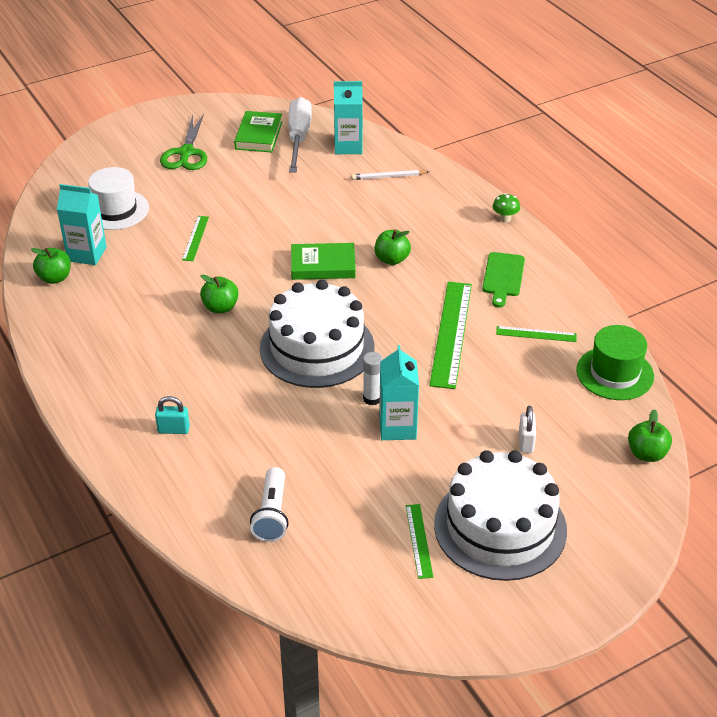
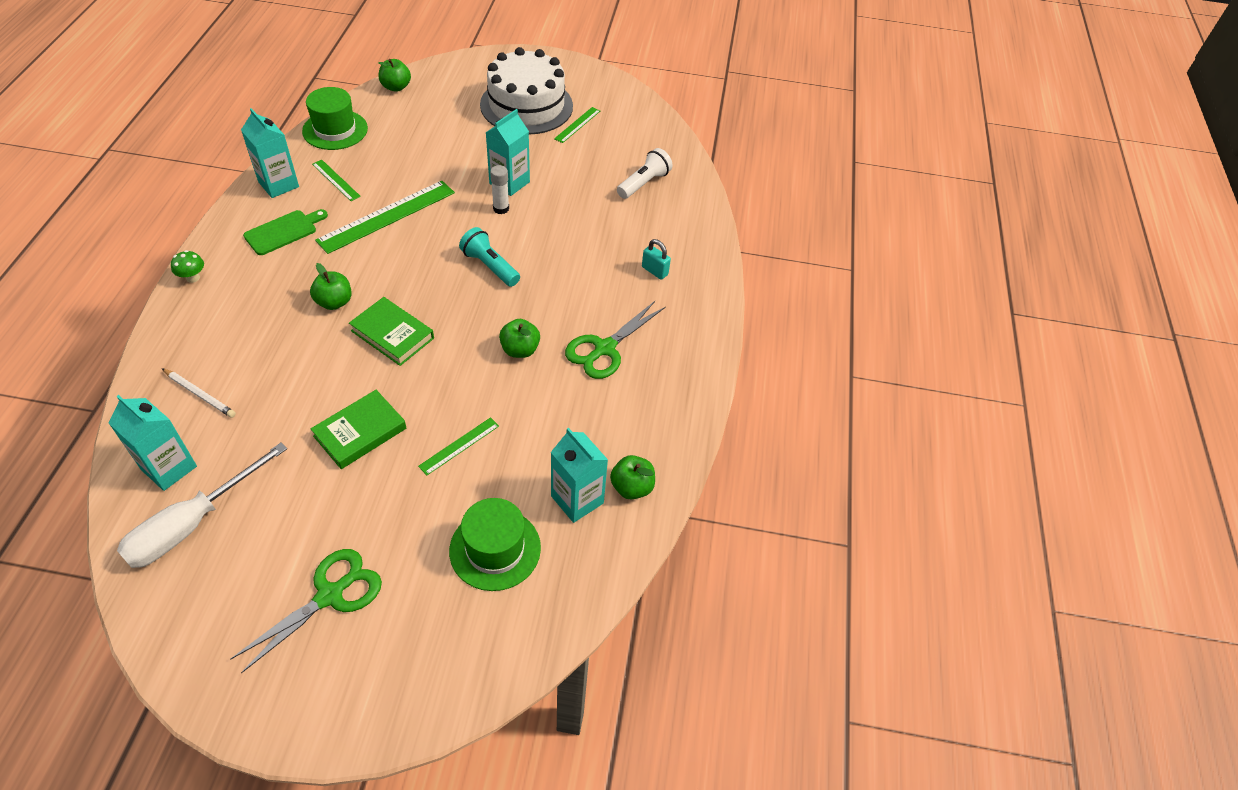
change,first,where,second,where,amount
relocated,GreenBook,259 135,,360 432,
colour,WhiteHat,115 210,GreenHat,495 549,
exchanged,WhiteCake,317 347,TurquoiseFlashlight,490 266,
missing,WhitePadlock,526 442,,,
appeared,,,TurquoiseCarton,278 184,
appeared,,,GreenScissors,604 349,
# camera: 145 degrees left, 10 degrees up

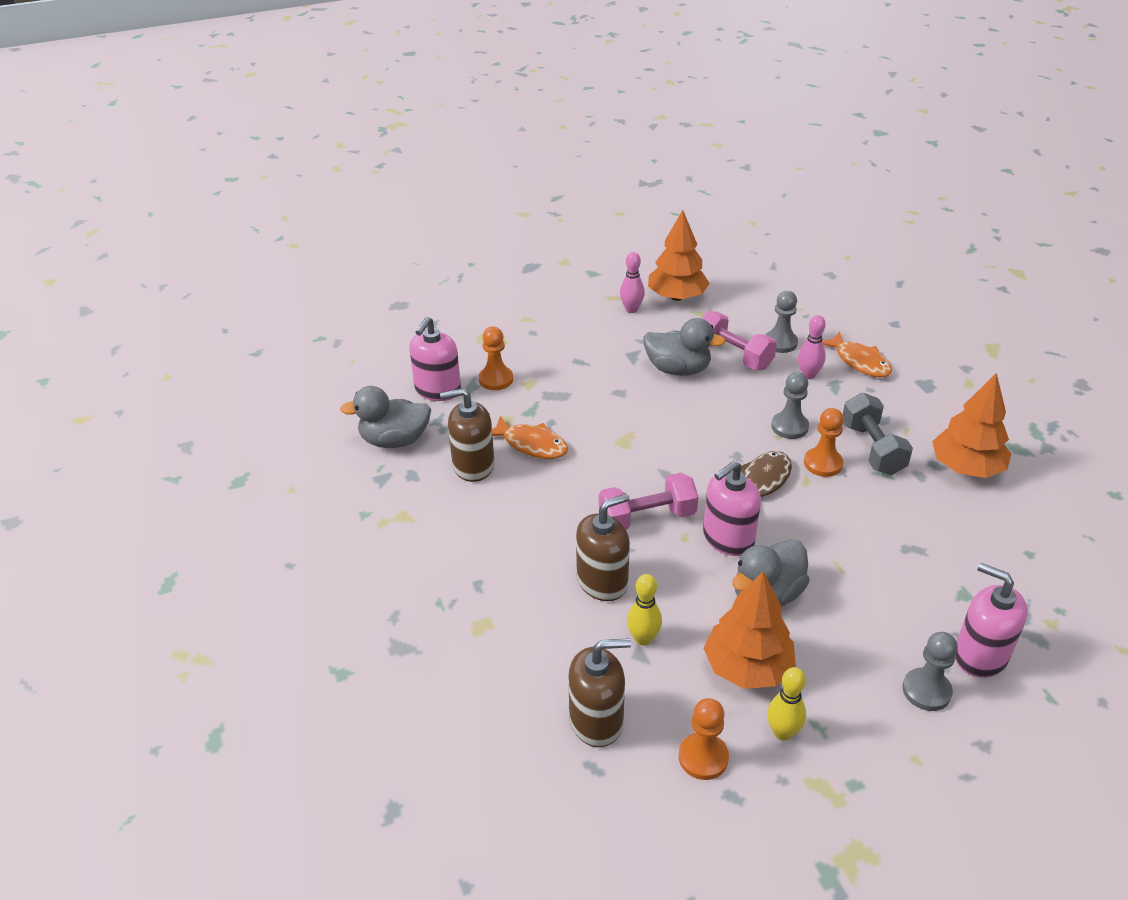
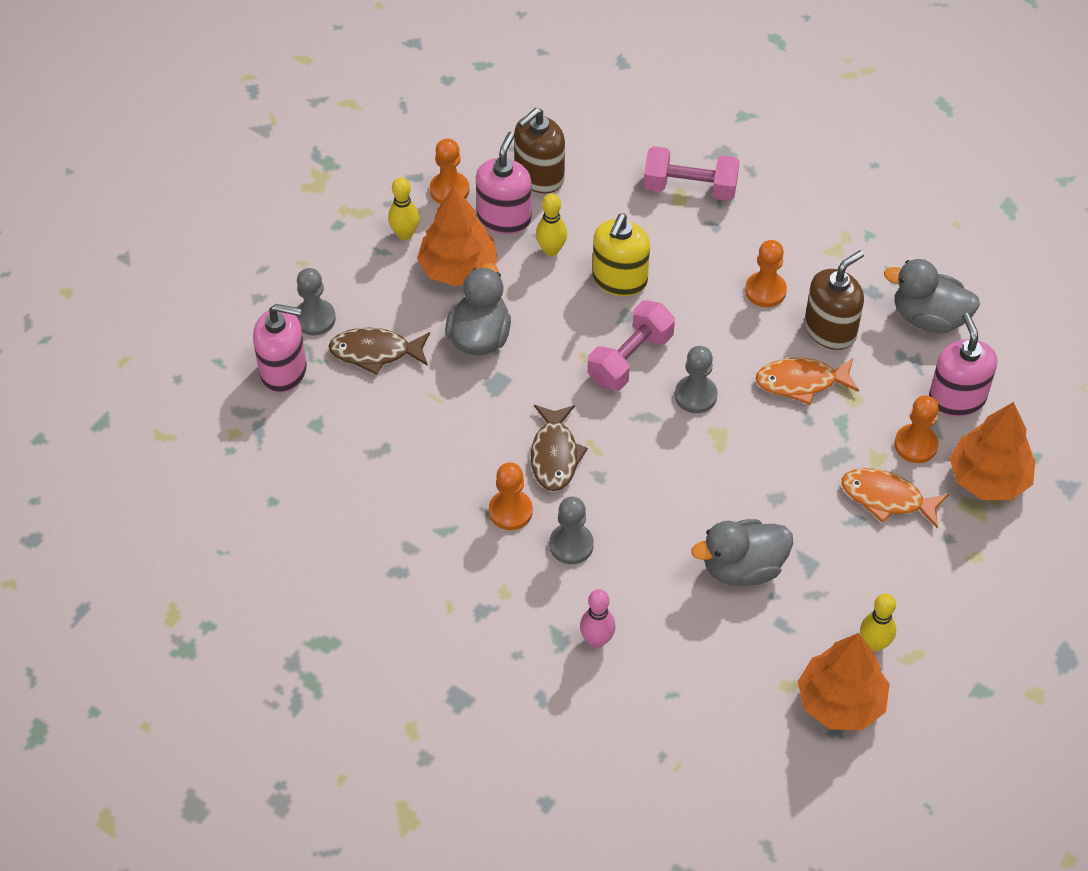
change,first,where,second,where,amount
colour,PinkBowlingPin,631 309,YellowBowlingPin,874 644,
relocated,GreyPawn,780 343,,695 395,
relocated,PinkDumbbell,733 355,,690 188,
relocated,OrangeFish,859 362,,887 498,
relocated,OrangeTree,966 468,,988 478,
spun,GreyDuck,395 440,,929 318,120 degrees counterclockwise
missing,GreyDumbbell,872 449,,,
relocated,PinkSoapDispenser,728 538,,504 217,
colour,BrownSoapDispenser,602 581,YellowSoapDispenser,619 279,
appeared,,,OrangePawn,765 291,
appeared,,,BrownFish,375 352,
# camera: 145 degrees right, 15 degrees up

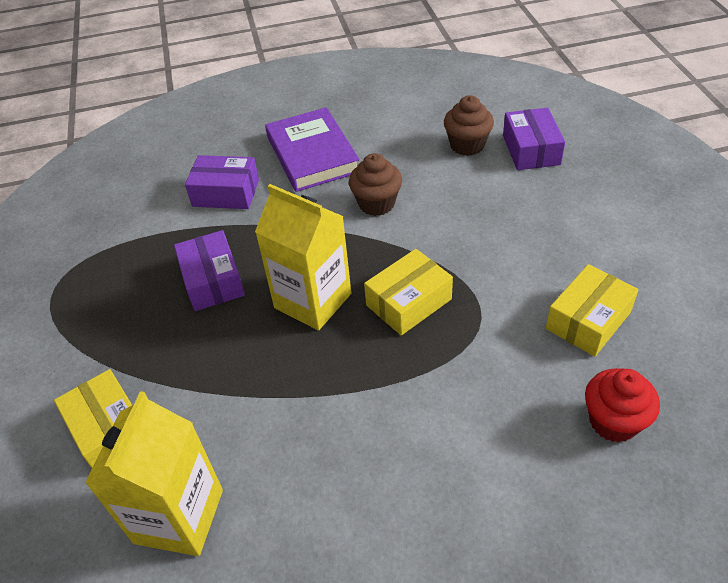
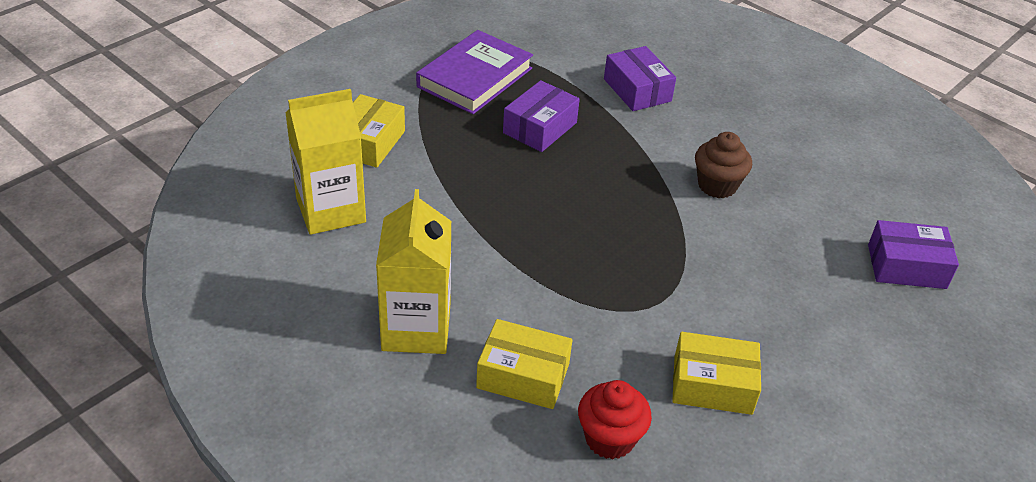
change,first,where,second,where,amount
missing,BrownCupcake,467 145,,,
relocated,PurpleBook,312 154,,475 77,
spun,PurpleBox,531 150,,906 266,45 degrees clockwise
relocated,YellowCarton,313 300,,416 328,
relocated,YellowBox,408 302,,523 376,
# camera: 50 degrees right, 5 degrees down

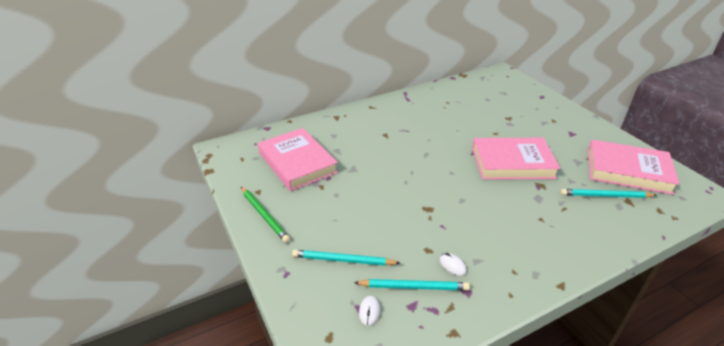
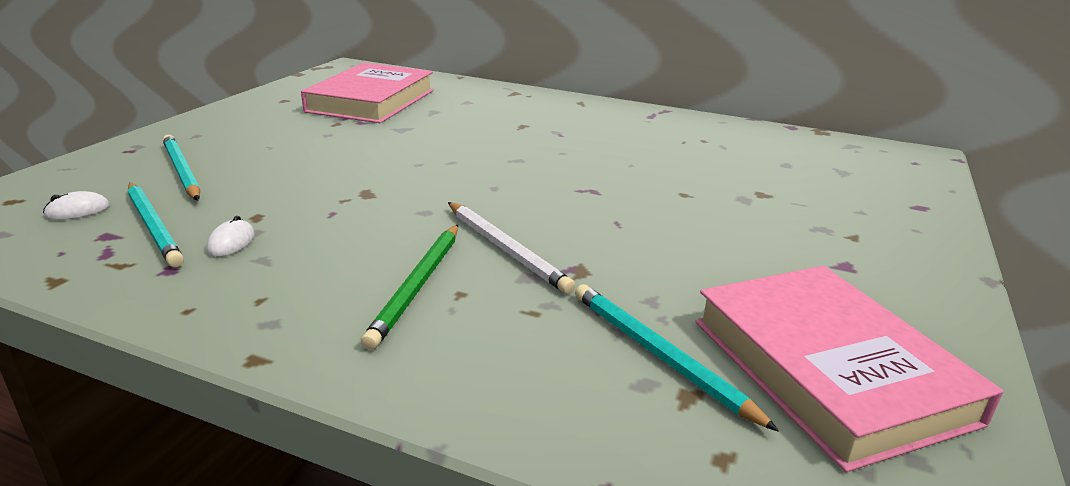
change,first,where,second,where,amount
missing,PinkBook,512 163,,,
relocated,GreenPencil,264 215,,418 286,
appeared,,,WhitePencil,506 249,
# camera: 50 degrees right, 10 degrees down

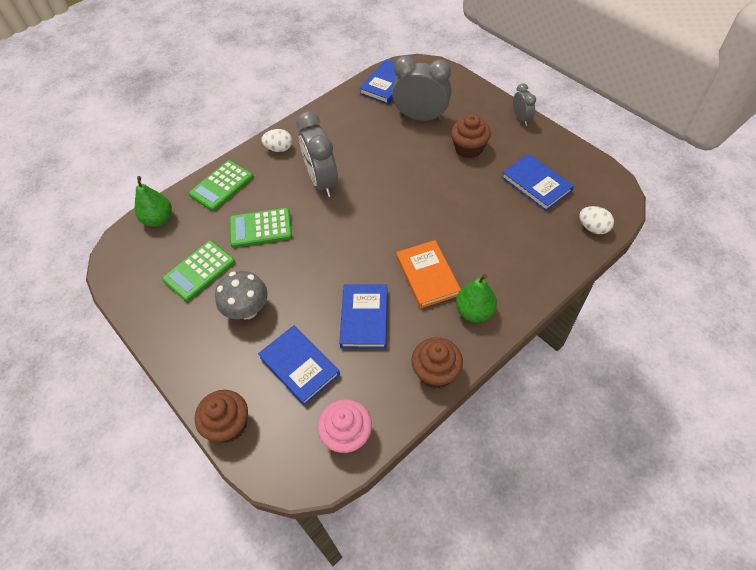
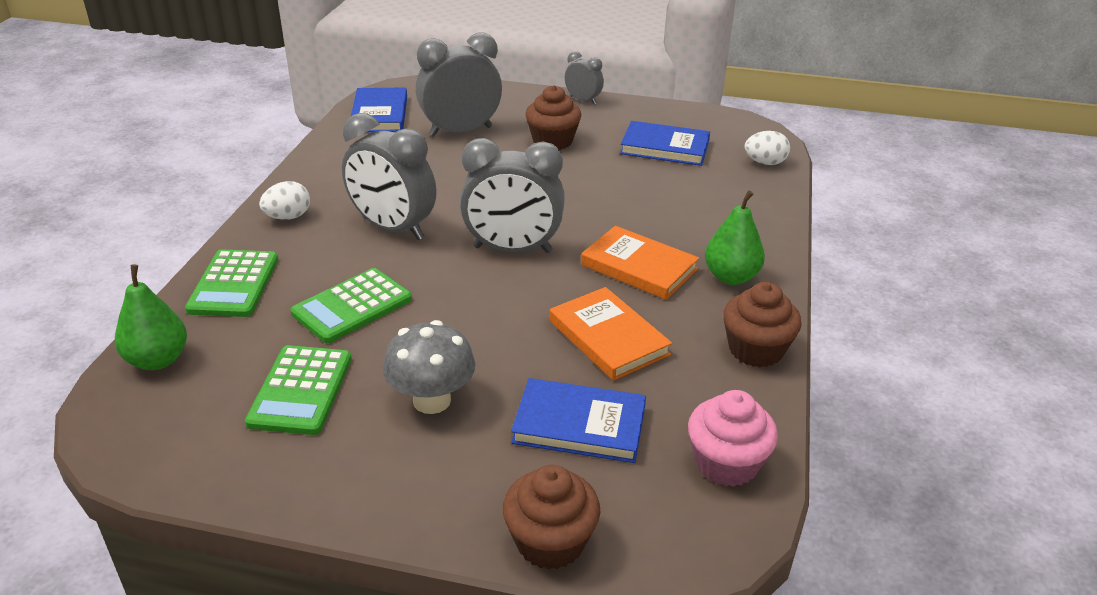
change,first,where,second,where,amount
colour,BlueBook,364 318,OrangeBook,608 337,
appeared,,,GreyClock,512 249,
# camera: 40 degrees left, 20 degrees down

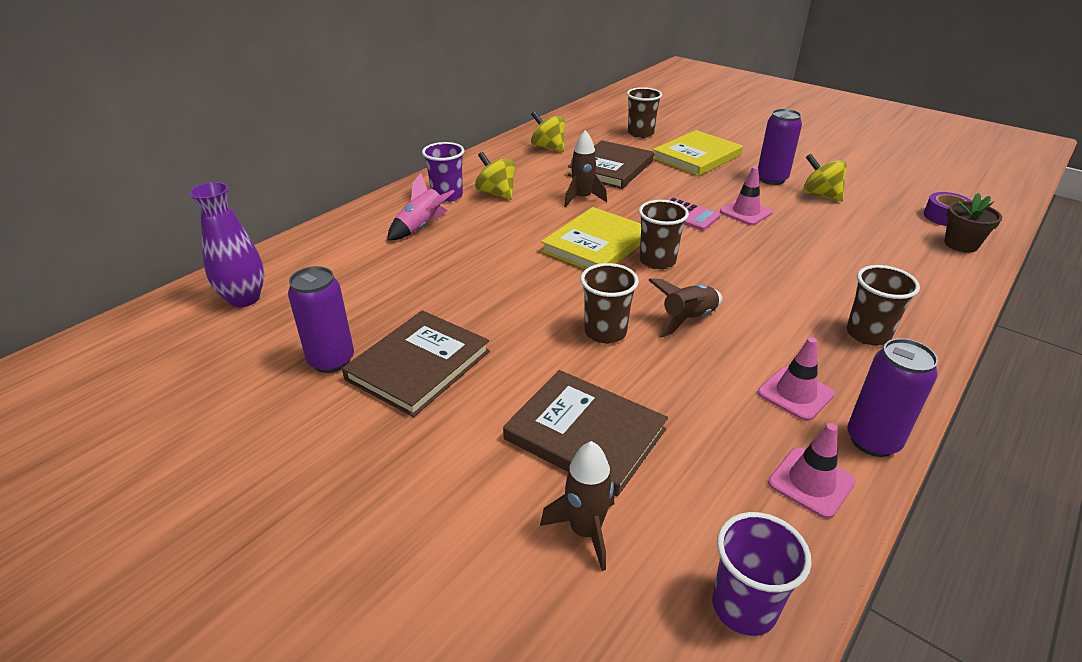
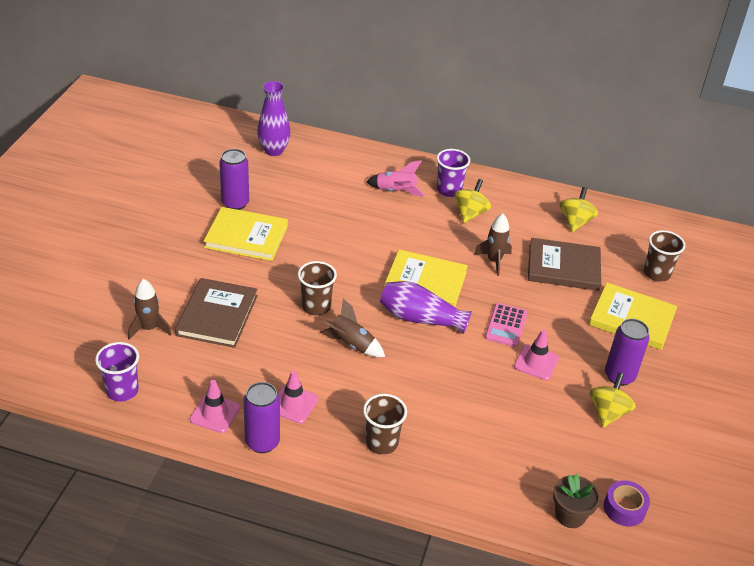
change,first,where,second,where,amount
exchanged,BrownCup,657 261,PurpleVase,420 318,
colour,BrownBook,418 365,YellowBook,246 236,
# camera: 65 degrees right, 5 degrees up

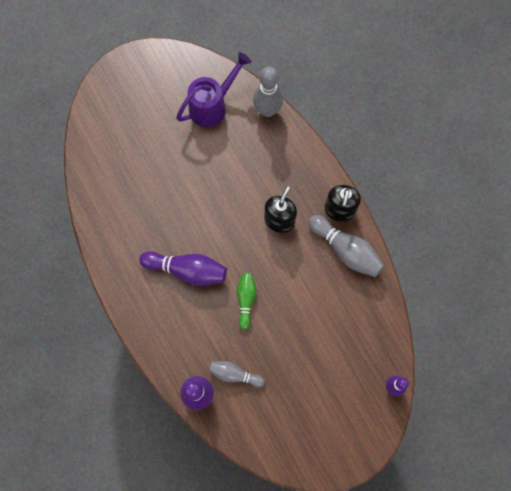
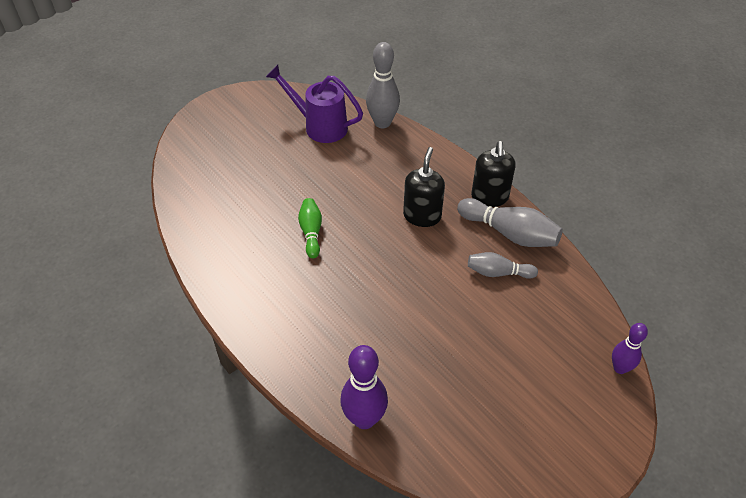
change,first,where,second,where,amount
spun,PurpleWateringCan,212 105,,320 126,105 degrees counterclockwise
missing,PurpleBowlingPin,187 270,,,
relocated,GreenBowlingPin,246 300,,311 232,
relocated,GreyBowlingPin,234 374,,498 273,
# camera: 10 degrees left, 25 degrees down

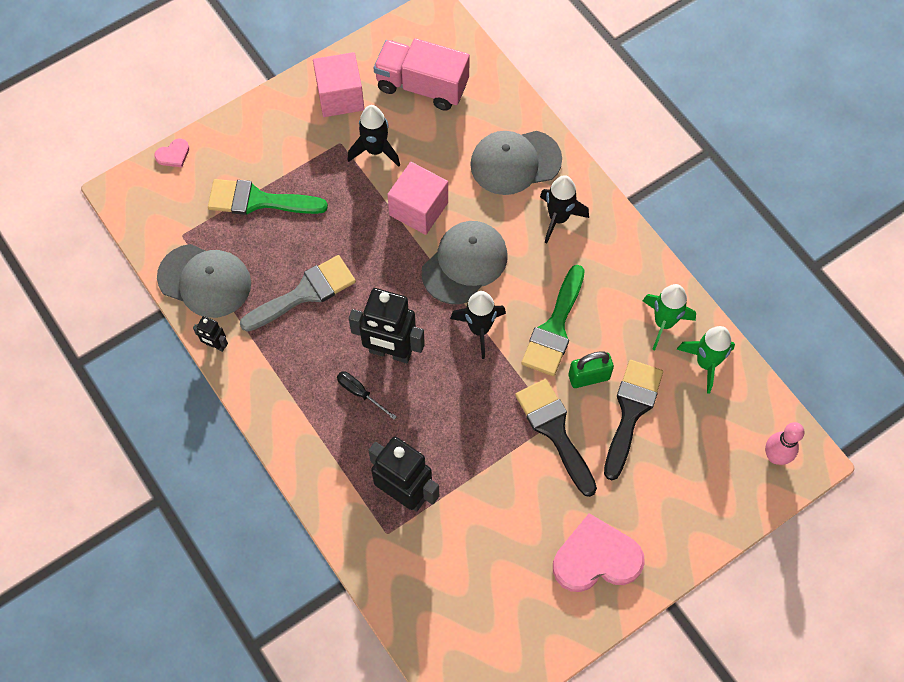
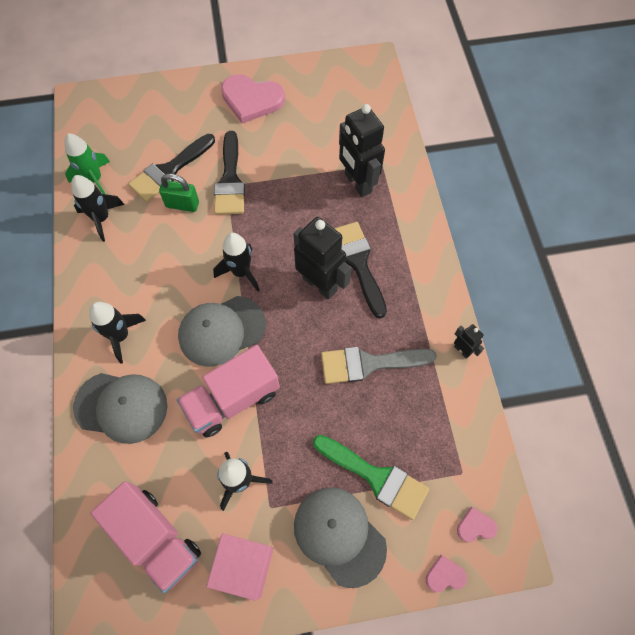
change,first,where,second,where,amount
exchanged,PinkCube,418 209,PinkTruck,232 399,
relocated,GreyCap,205 281,,339 535,
missing,GreenBrush,554 328,,,
colour,GreenRocket,663 323,BlackRocket,102 219,
exchanged,BlackScrewdriver,360 393,BlackBrush,358 263,
missing,PinkBowlingPin,775 456,,,
appeared,,,PinkHeart,475 526,
# camera: 155 degrees left, 0 degrees up

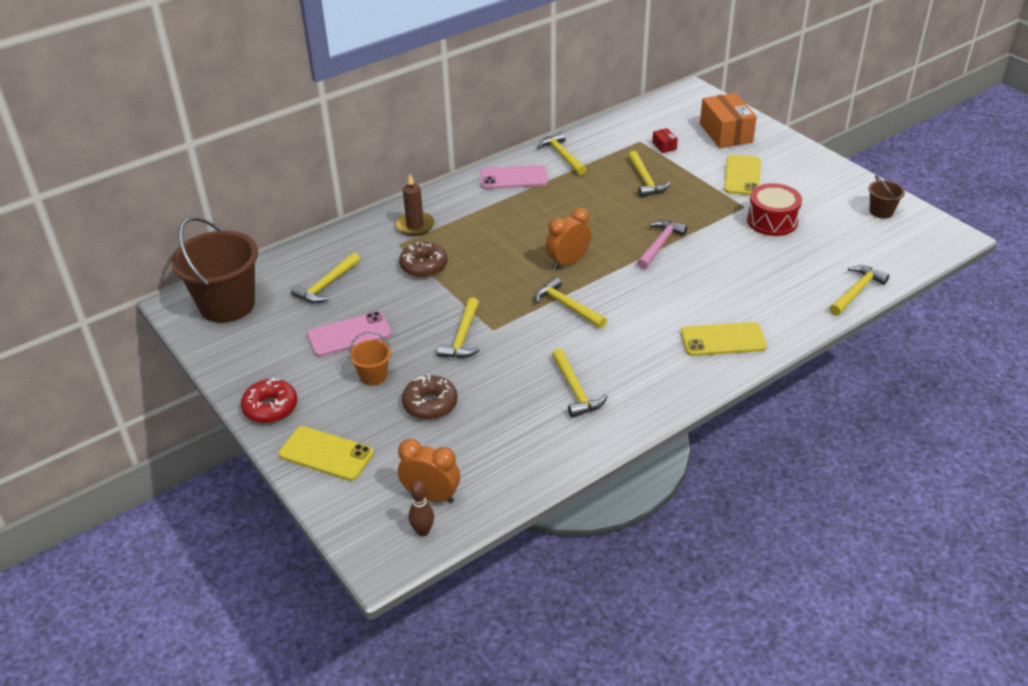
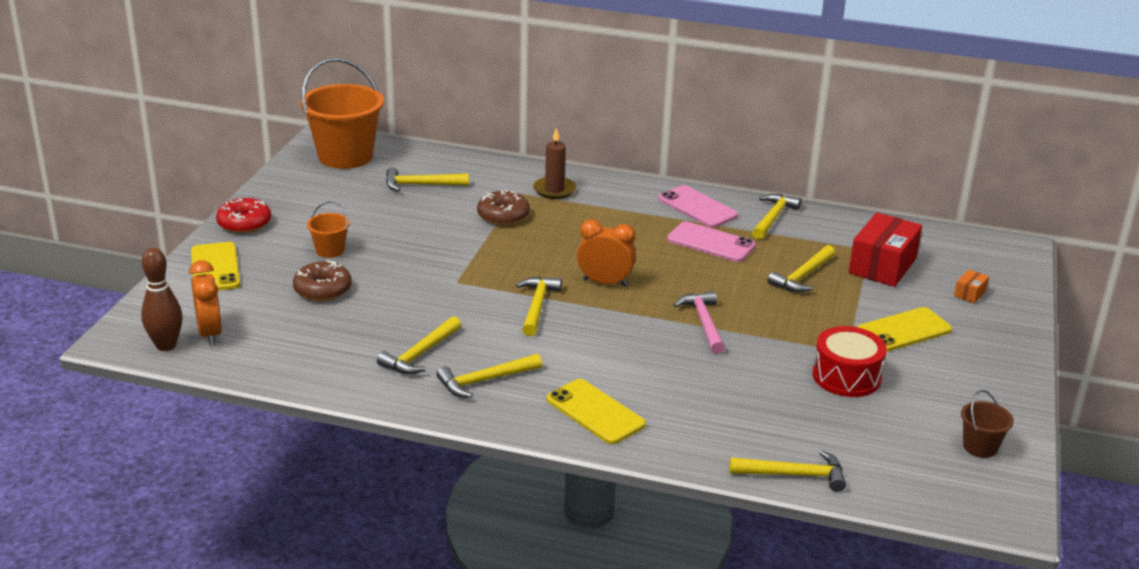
change,first,where,second,where,amount
size,OrangeBox,726 133,,970 293,x0.44
size,RedBox,664 146,,882 266,x2.28
colour,BrownBucket,227 305,OrangeBucket,345 156,
spun,PinkHammer,660 244,,704 322,90 degrees counterclockwise
relocated,YellowHammer,462 337,,484 380,
relocated,PinkPhone,349 334,,711 242,
size,BrownBowlingPin,423 531,,166 345,x1.55
# camera: 50 degrees right, 10 degrees down

